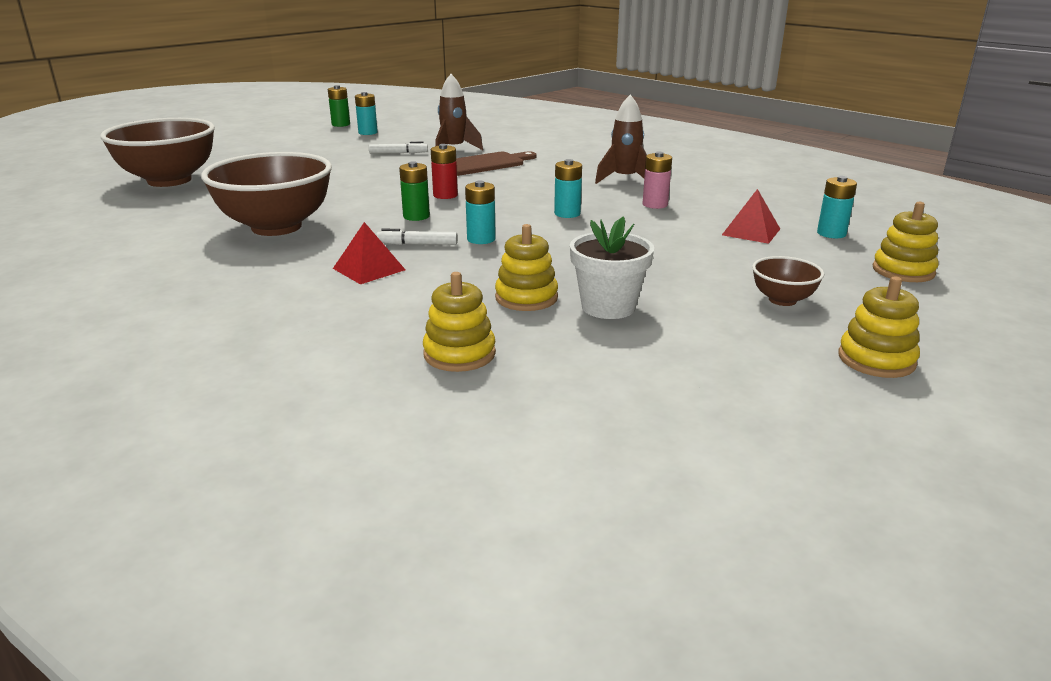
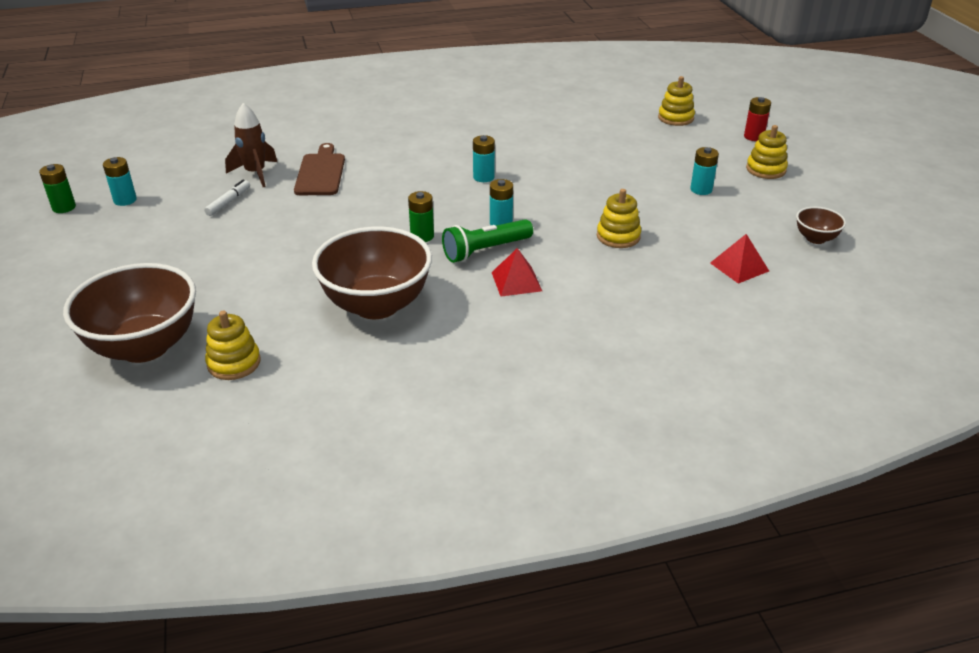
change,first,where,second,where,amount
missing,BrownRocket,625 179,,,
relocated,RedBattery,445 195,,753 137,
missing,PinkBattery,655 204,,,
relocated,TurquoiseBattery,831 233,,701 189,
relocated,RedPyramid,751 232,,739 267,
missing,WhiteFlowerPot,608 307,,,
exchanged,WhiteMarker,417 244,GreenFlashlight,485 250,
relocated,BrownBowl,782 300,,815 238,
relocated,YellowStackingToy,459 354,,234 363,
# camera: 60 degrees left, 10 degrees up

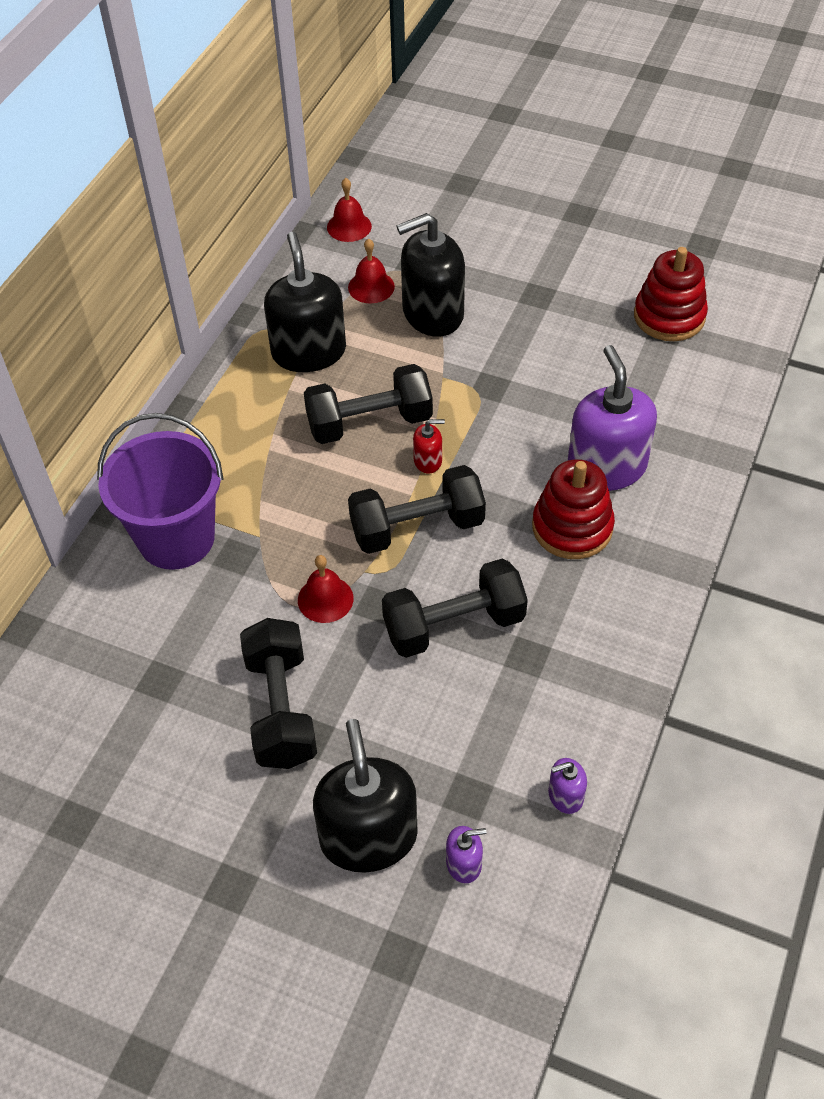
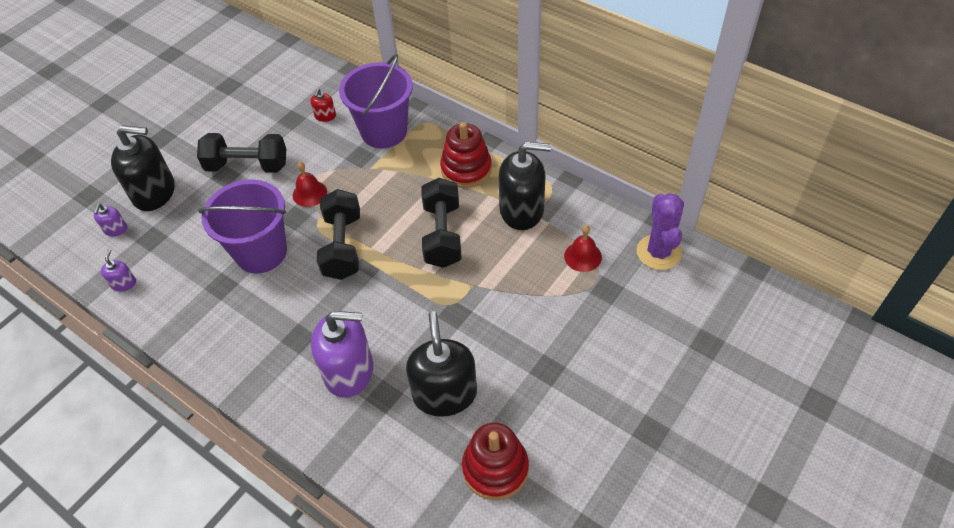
change,first,where,second,where,amount
exchanged,RedBell,349 226,PurpleCactus,658 252,
relocated,BlackSoapDispenser,432 313,,444 394,
relocated,RedSoapDispenser,428 460,,325 116,
relocated,RedStackingToy,572 527,,466 169,
exchanged,BlackDumbbell,454 625,PurpleBucket,261 252,
# camera: 105 degrees right, 0 degrees up

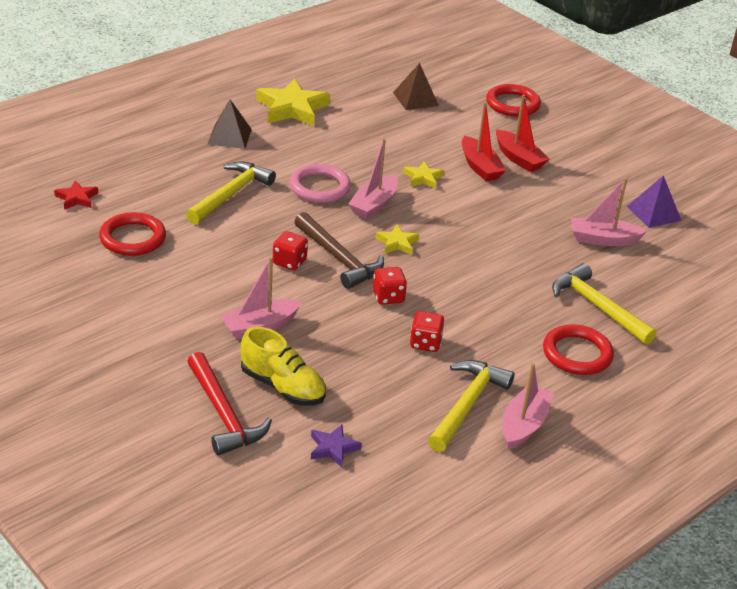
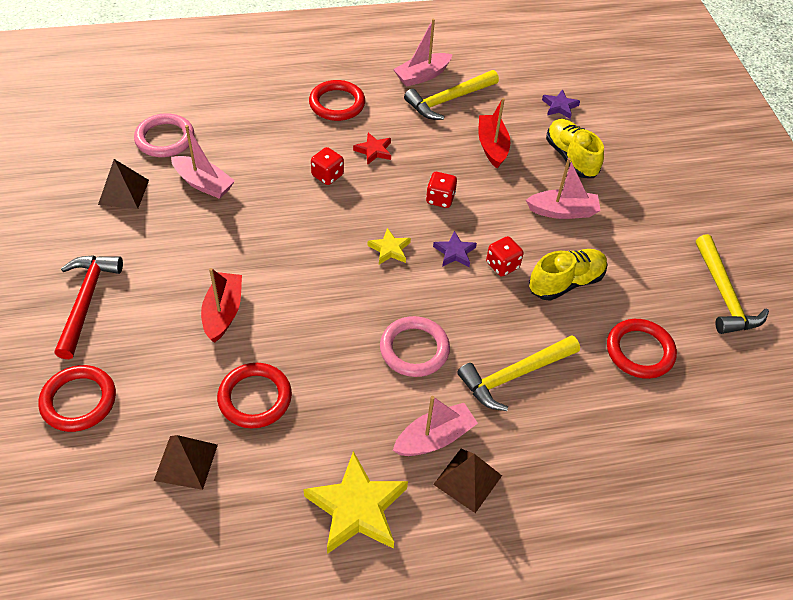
change,first,where,second,where,amount
relocated,RedBoat,518 158,,492 146,
relocated,PinkBoat,374 204,,434 438,
missing,YellowStar,423 178,,,
colour,PurplePyramid,654 213,BrownPyramid,123 192,
relocated,RedStar,76 198,,374 151,
exchanged,BrownHammer,339 258,PurpleStar,454 252,
relocated,YellowHammer,597 307,,724 295,
relocated,RedDice,425 343,,327 175,
relocated,RedHammer,223 414,,86 301,
appeared,,,PinkRing,165 139,
appeared,,,YellowShoe,566 282,
appeared,,,RedRing,255 398,
# camera: 150 degrees left, 15 degrees up

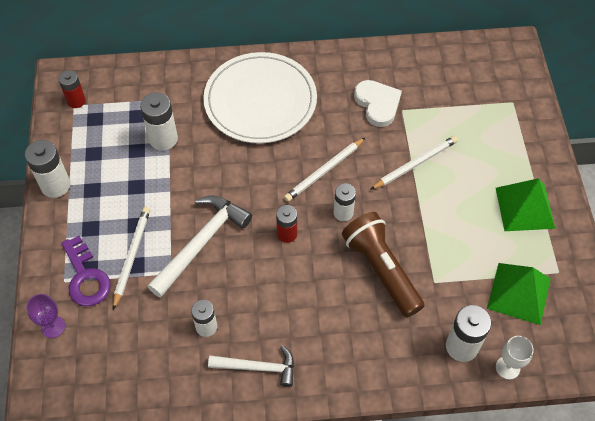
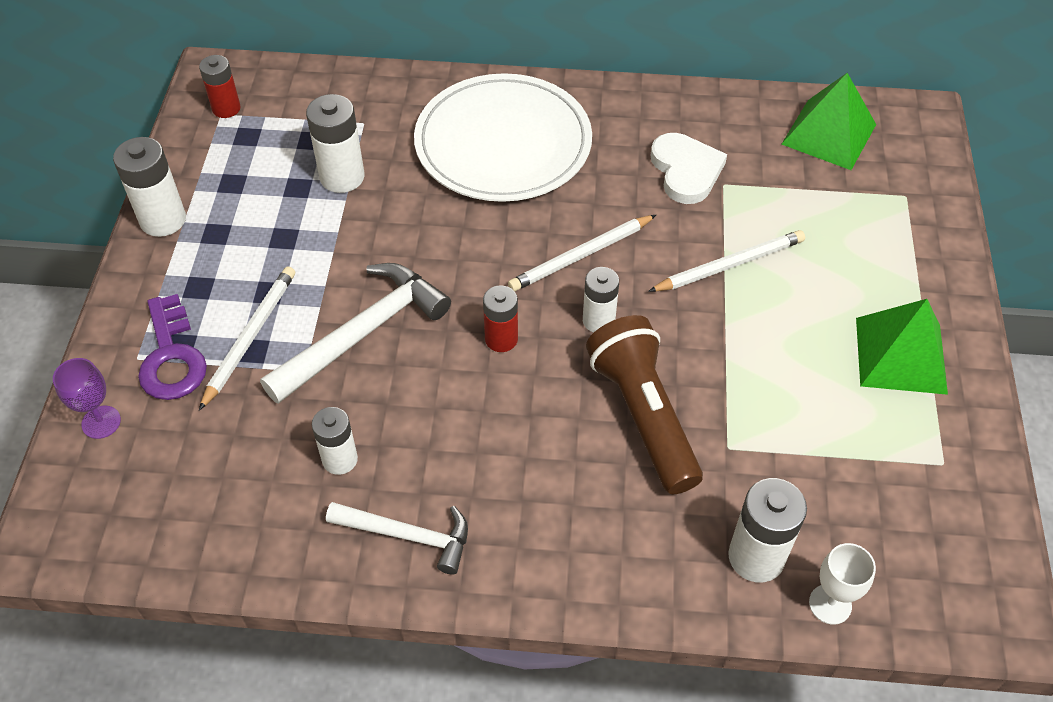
change,first,where,second,where,amount
relocated,GreenPyramid,519 293,,828 134,
# camera: 10 degrees right, 5 degrees down

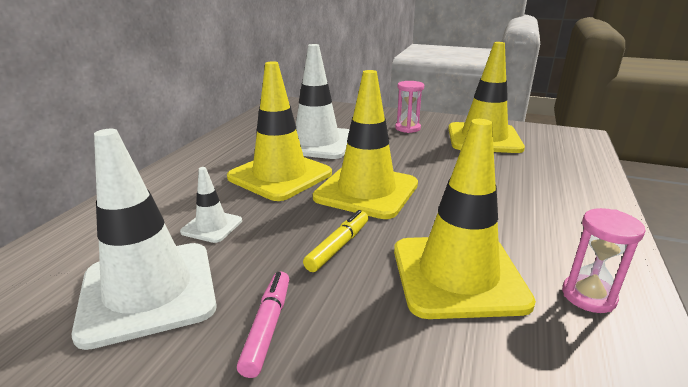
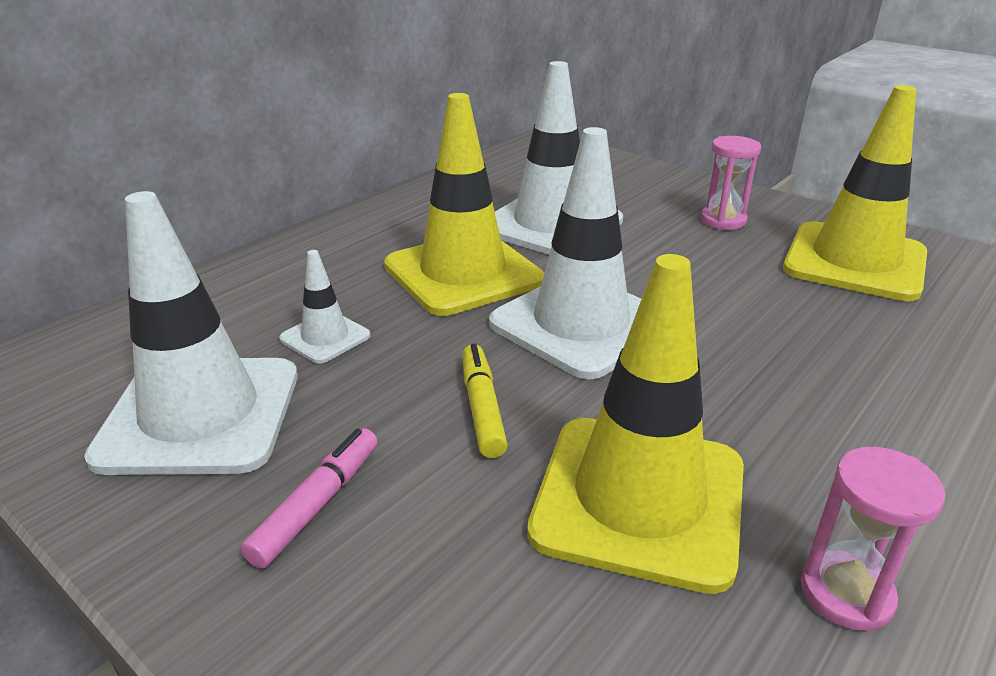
change,first,where,second,where,amount
colour,YellowTrafficCone,366 191,WhiteTrafficCone,581 324,
spun,YellowMarker,338 246,,482 408,60 degrees counterclockwise
# camera: 20 degrees right, 5 degrees up

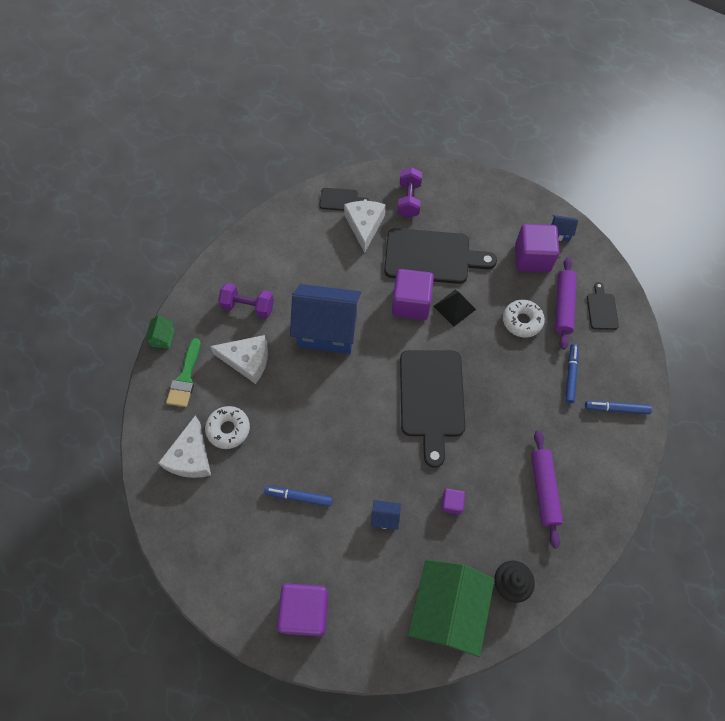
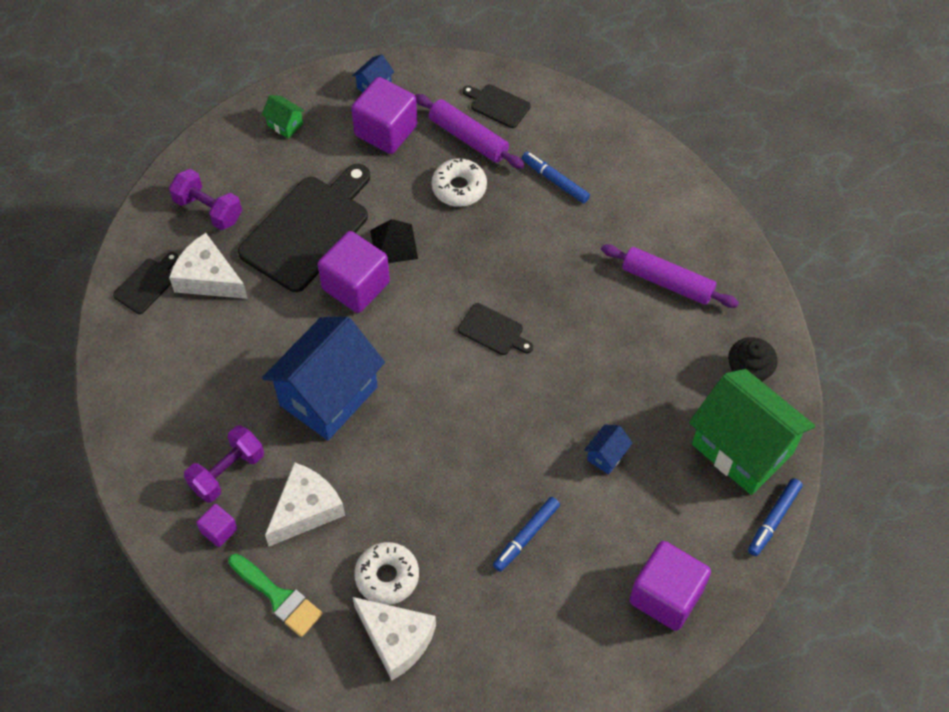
change,first,where,second,where,amount
relocated,GreenHouse,163 338,,285 125,
size,BlackCuttingBoard,432 398,,493 330,x0.46
relocated,BlueMarker,616 409,,774 519,
relocated,PurpleCube,451 503,,219 530,
# camera: 60 degrees left, 5 degrees down

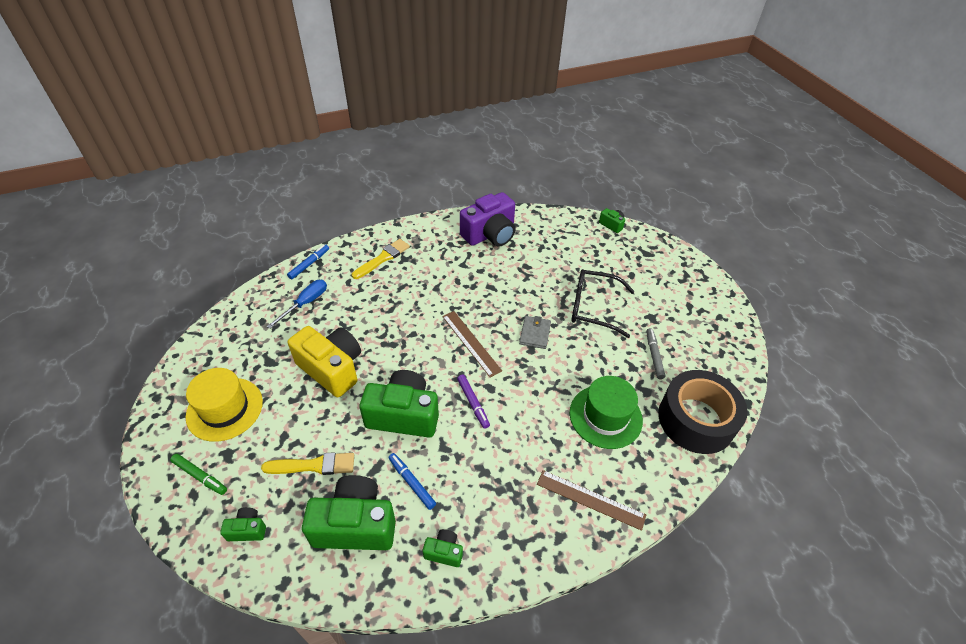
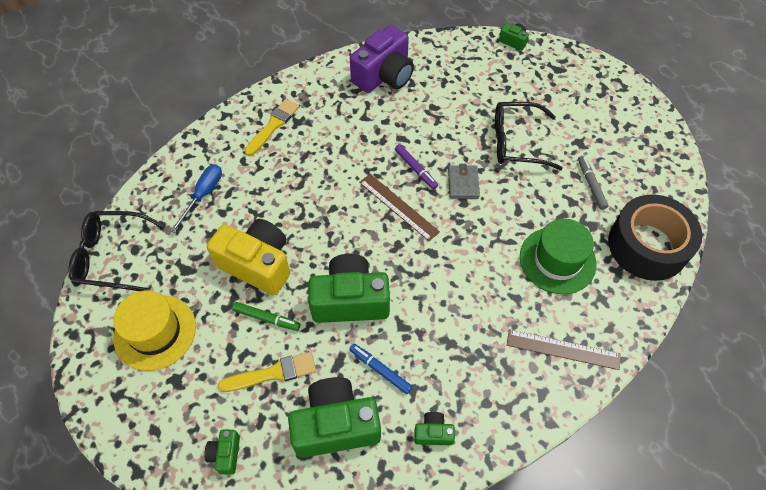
change,first,where,second,where,amount
missing,BlueMarker,309 264,,,
relocated,PurpleMarker,473 403,,415 169,
relocated,GreenMarker,200 476,,266 318,
spun,GreenCamera,247 529,,225 454,75 degrees counterclockwise
appeared,,,BlackGlasses,112 256,
# camera: 10 degrees left, 10 degrees up

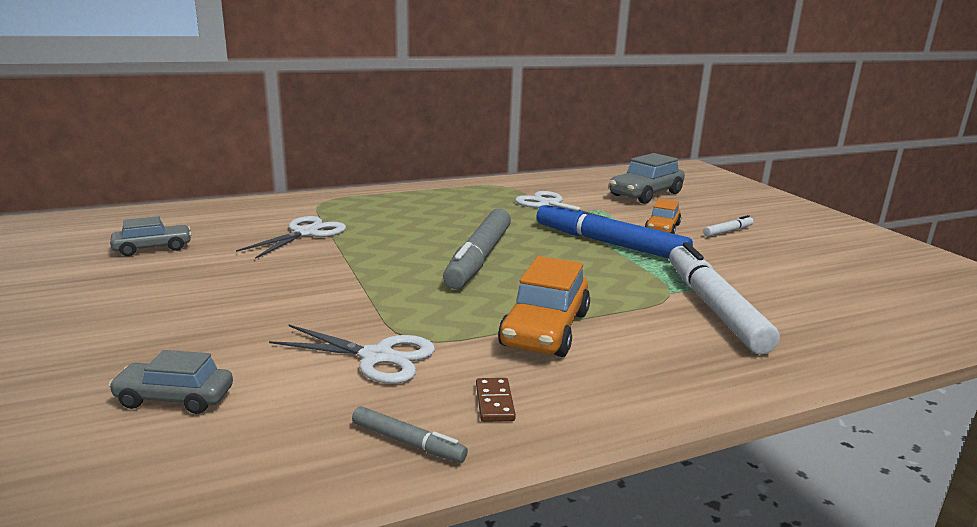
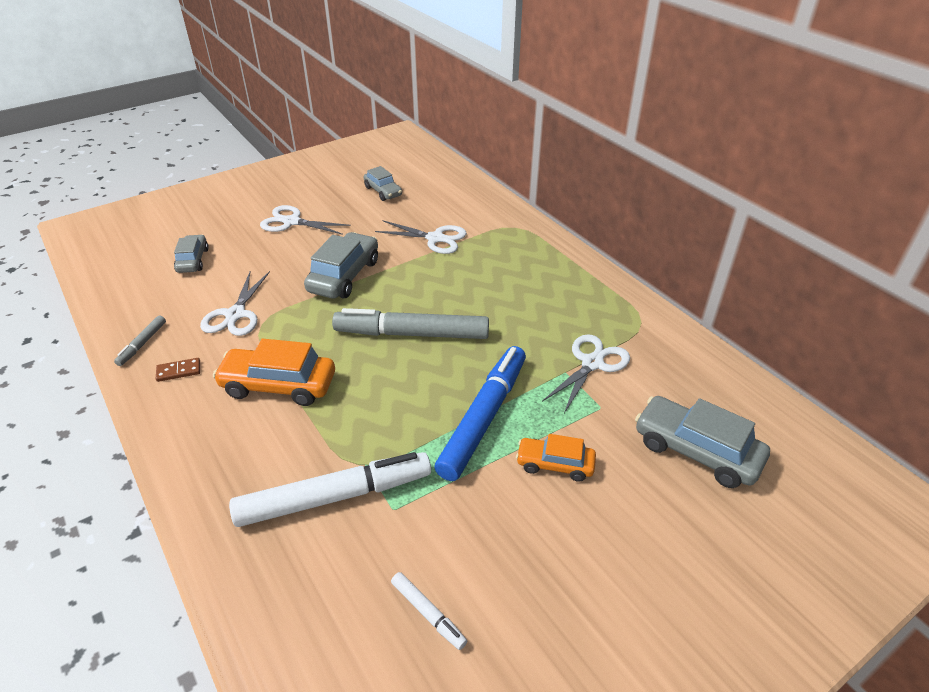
change,first,where,second,where,amount
relocated,WhiteMarker,728 231,,428 613,
appeared,,,WhiteScissors,291 222,
appeared,,,GreyCar,344 276,
# camera: 80 degrees right, 20 degrees up

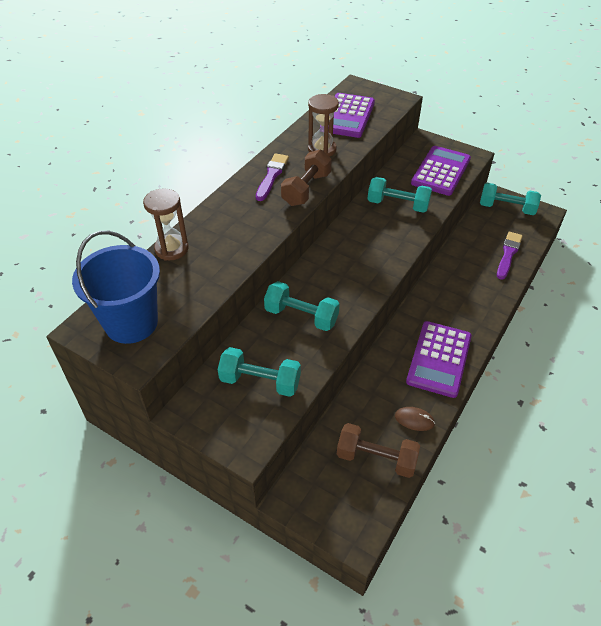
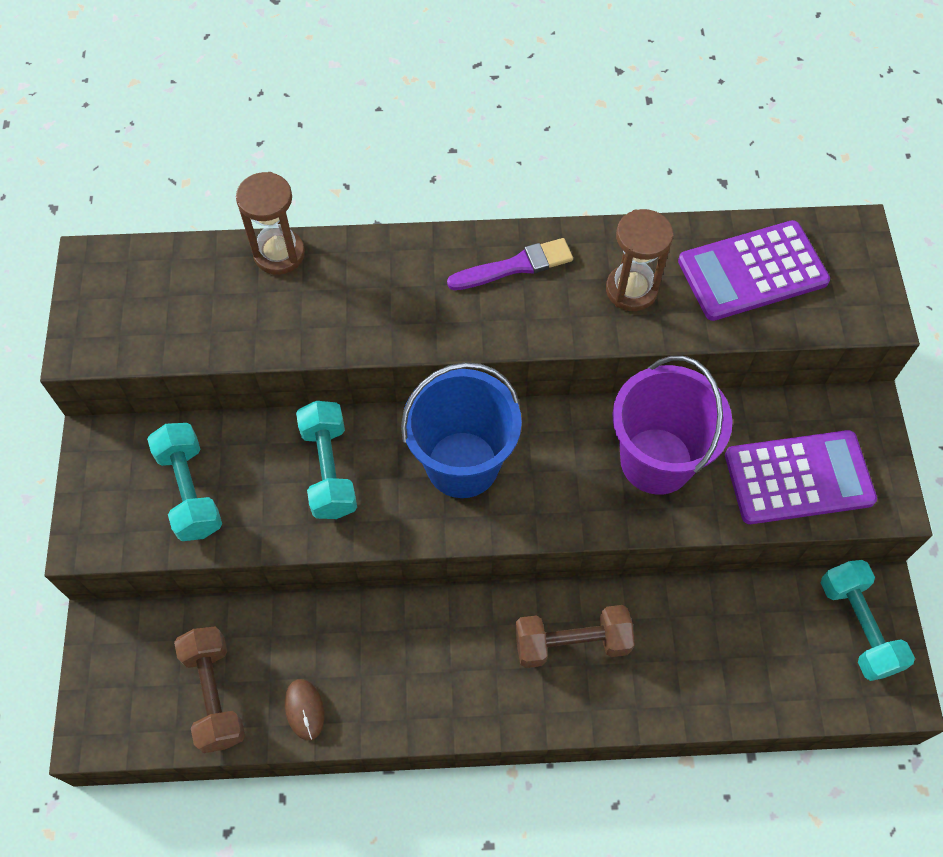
change,first,where,second,where,amount
relocated,BrownDumbbell,306 189,,571 643,
exchanged,TurquoiseDumbbell,398 205,PurpleBucket,656 461,
relocated,BlueBucket,131 323,,462 464,
missing,PurpleBrush,508 254,,,
missing,PurpleCalculator,439 359,,,
# camera: 55 degrees right, 15 degrees up

